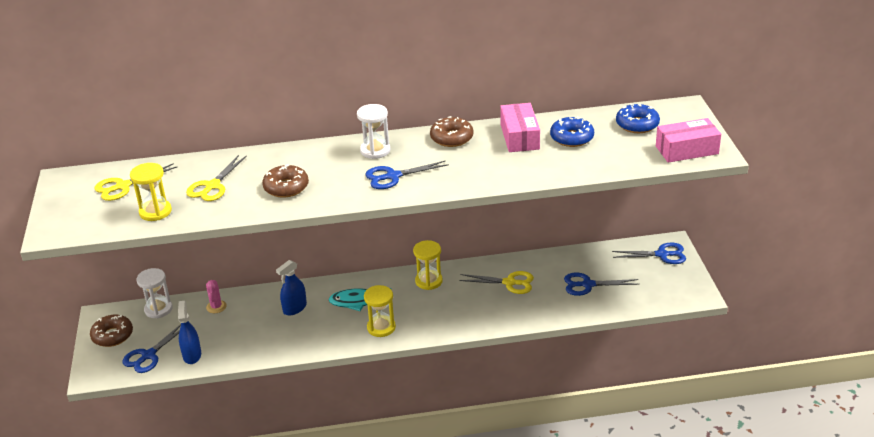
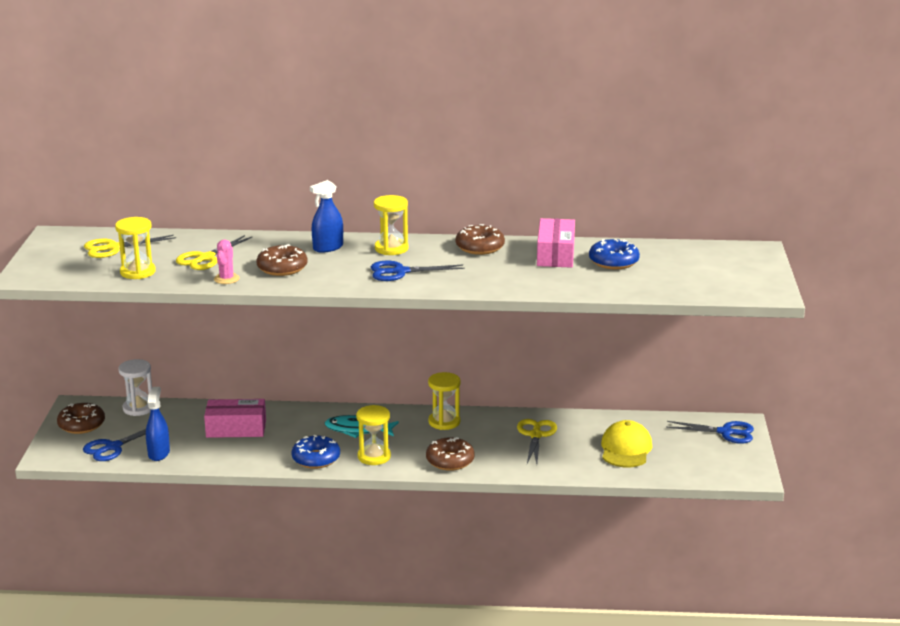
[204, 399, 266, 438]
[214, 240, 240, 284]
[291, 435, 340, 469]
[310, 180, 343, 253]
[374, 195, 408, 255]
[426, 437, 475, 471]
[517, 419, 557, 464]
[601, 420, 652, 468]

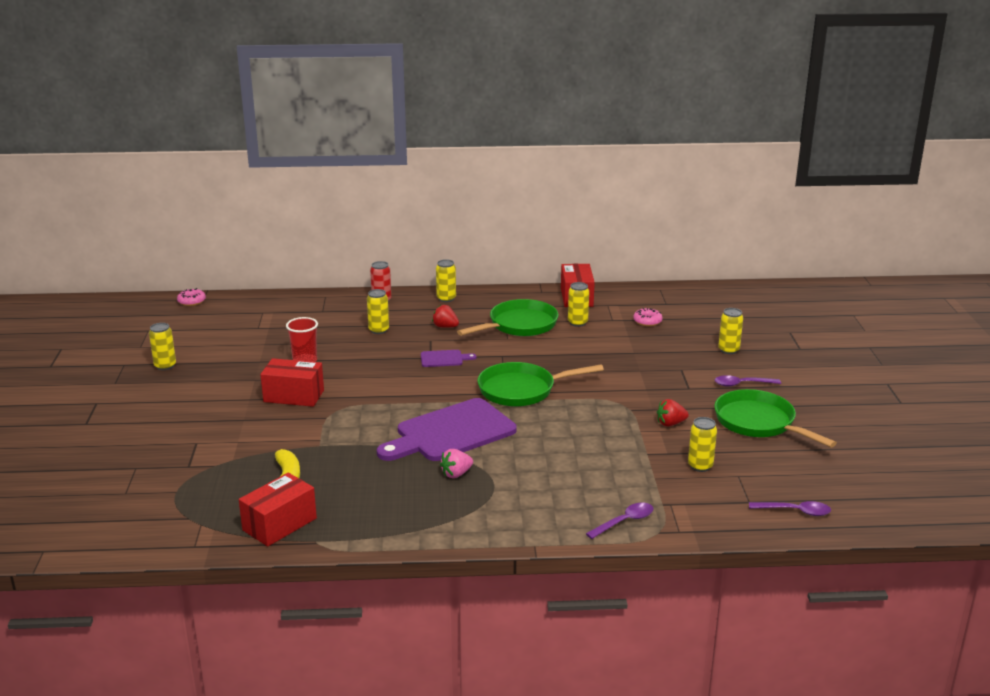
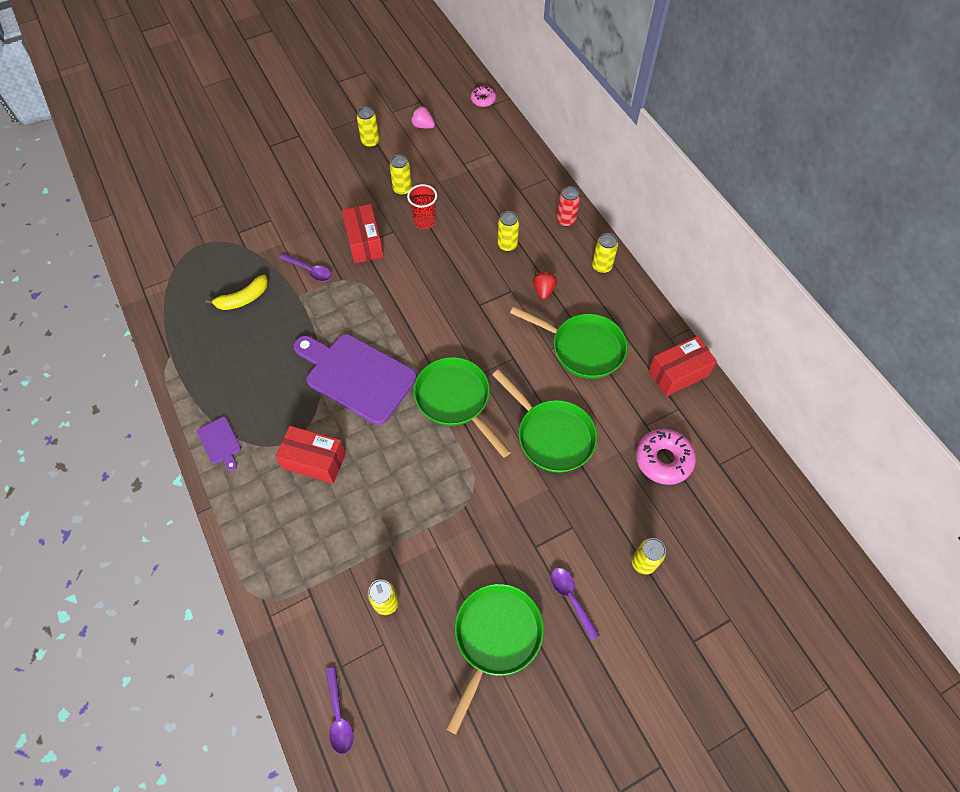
[197, 417, 241, 471]
[275, 426, 346, 484]
[279, 253, 332, 281]
[389, 155, 412, 196]
[411, 106, 435, 128]
[492, 369, 597, 473]
[636, 429, 696, 485]
[657, 399, 689, 427] (first image)

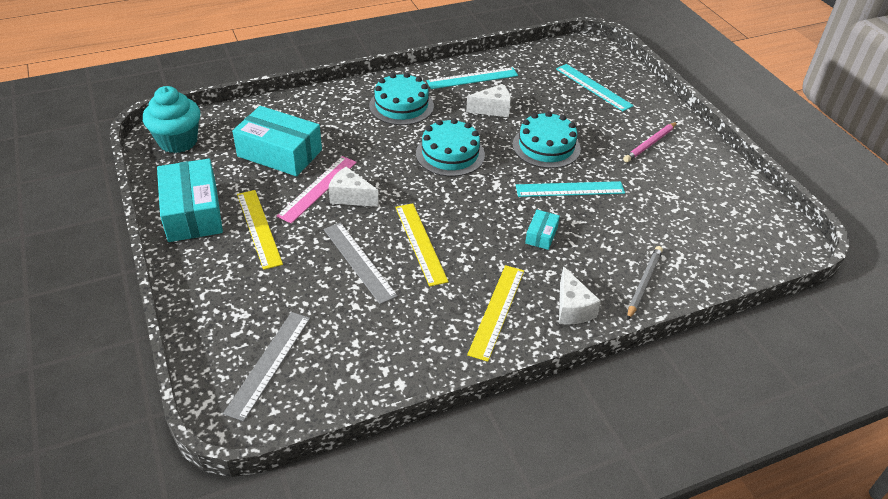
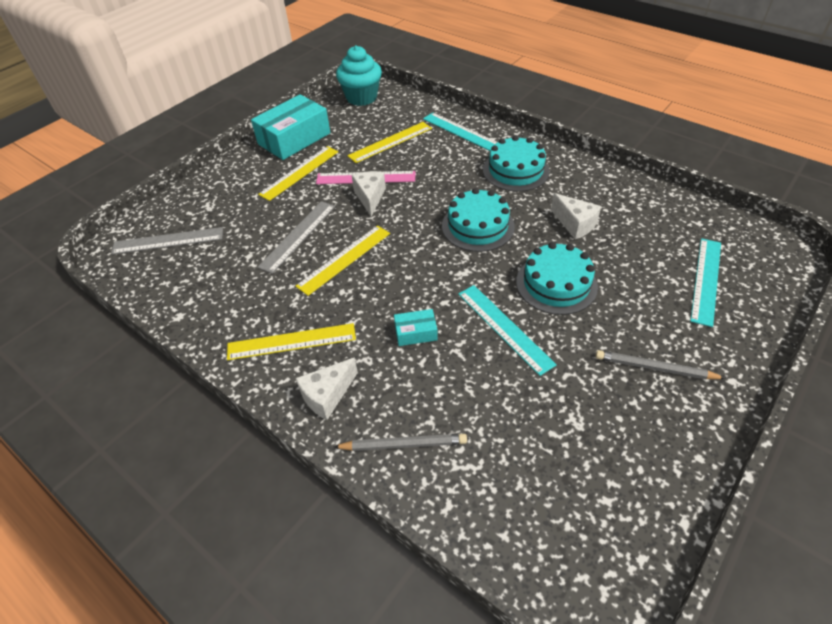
[347, 122, 432, 163]
[423, 112, 497, 151]
[596, 350, 726, 379]

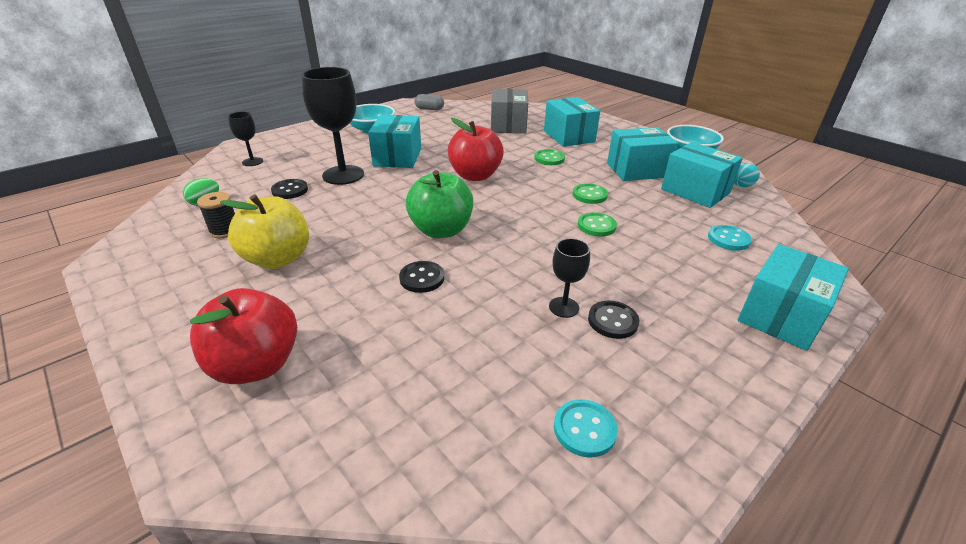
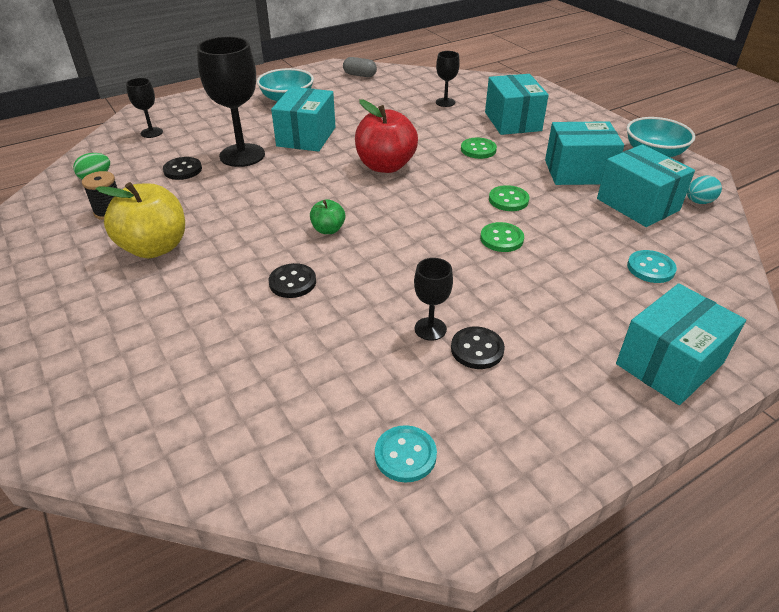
[310, 199, 345, 234]
[436, 51, 460, 107]
[190, 288, 297, 384] (first image)

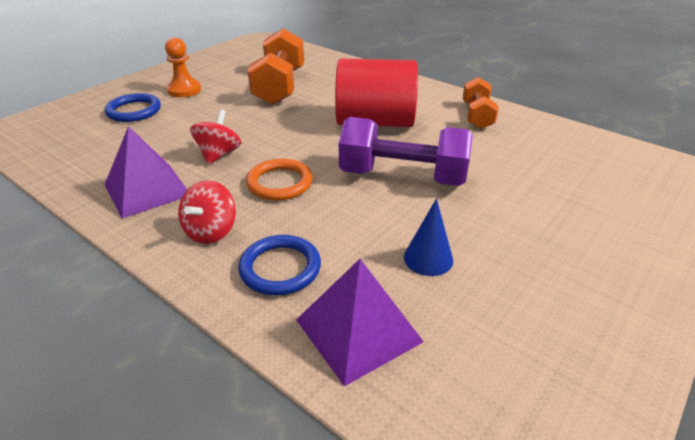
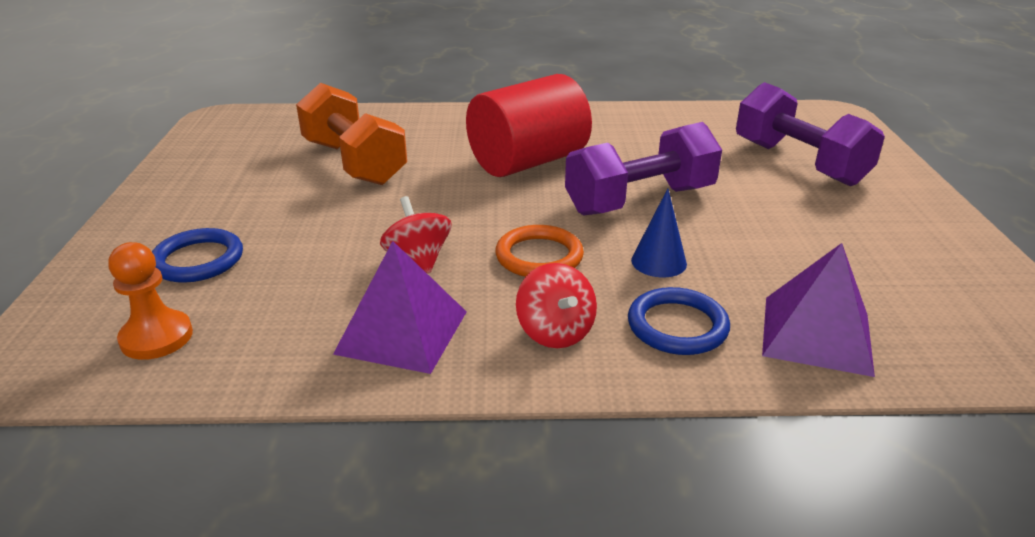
[109, 242, 193, 360]
[631, 188, 687, 277]
[736, 82, 885, 186]
[463, 77, 499, 129] (first image)

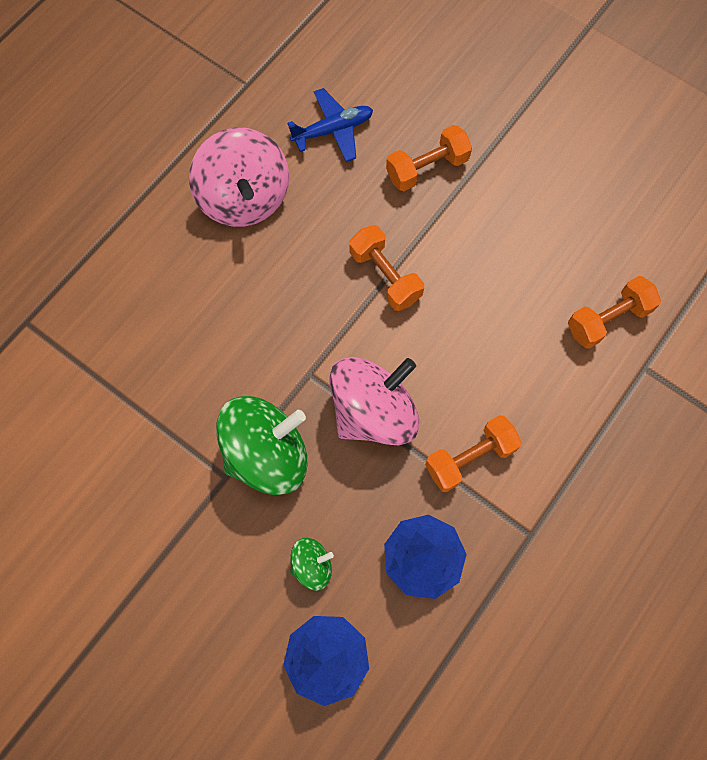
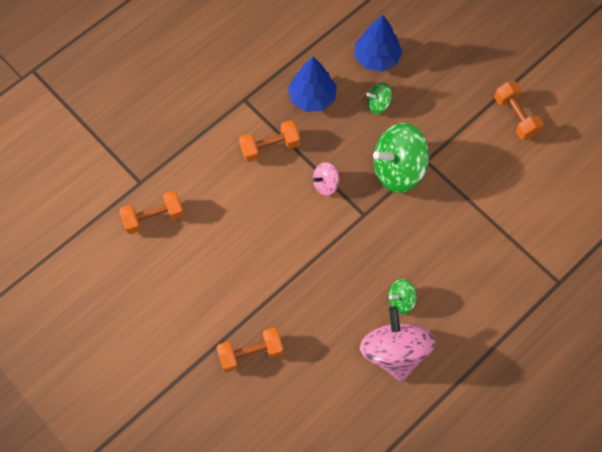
[313, 162, 339, 196]
[388, 279, 417, 314]
[494, 82, 544, 140]
[287, 88, 373, 162] (first image)

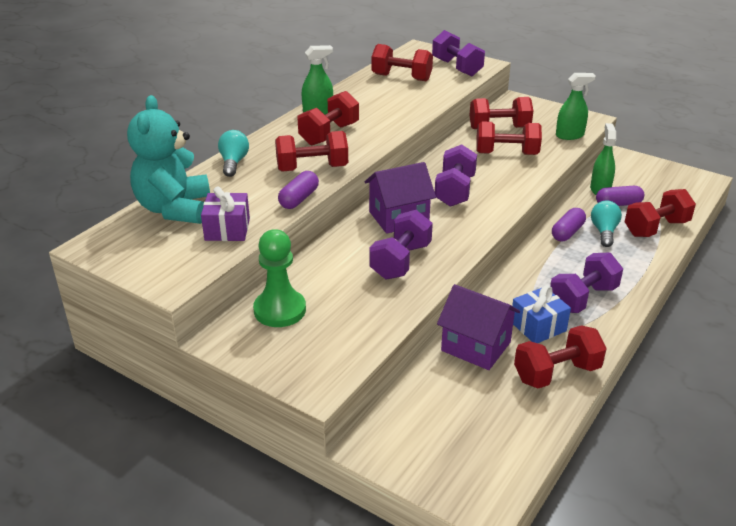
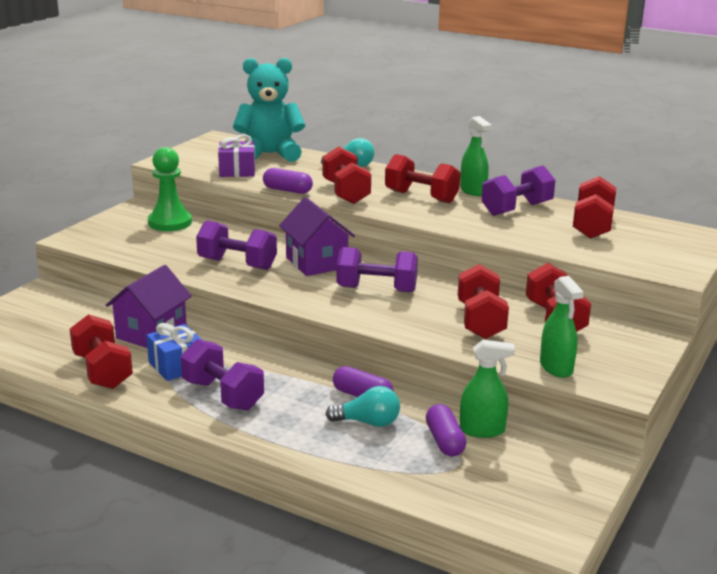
[482, 165, 555, 216]
[625, 189, 696, 237] (first image)

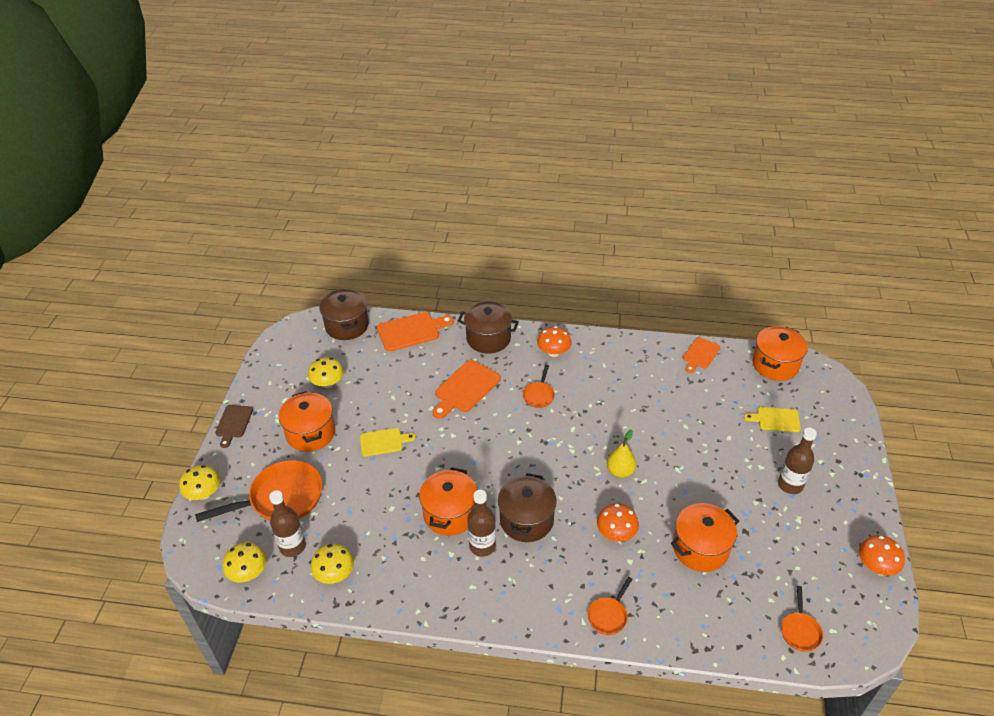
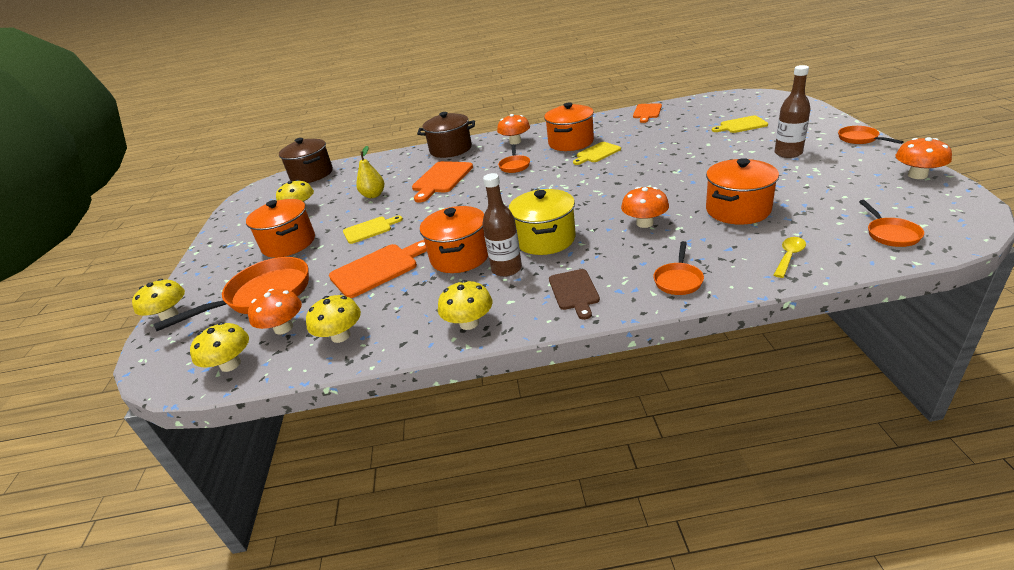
[248, 289, 302, 335]
[329, 240, 427, 298]
[356, 146, 384, 198]
[438, 280, 492, 330]
[509, 189, 576, 255]
[544, 102, 594, 151]
[549, 269, 600, 320]
[573, 142, 621, 165]
[774, 237, 806, 278]
[838, 126, 904, 144]

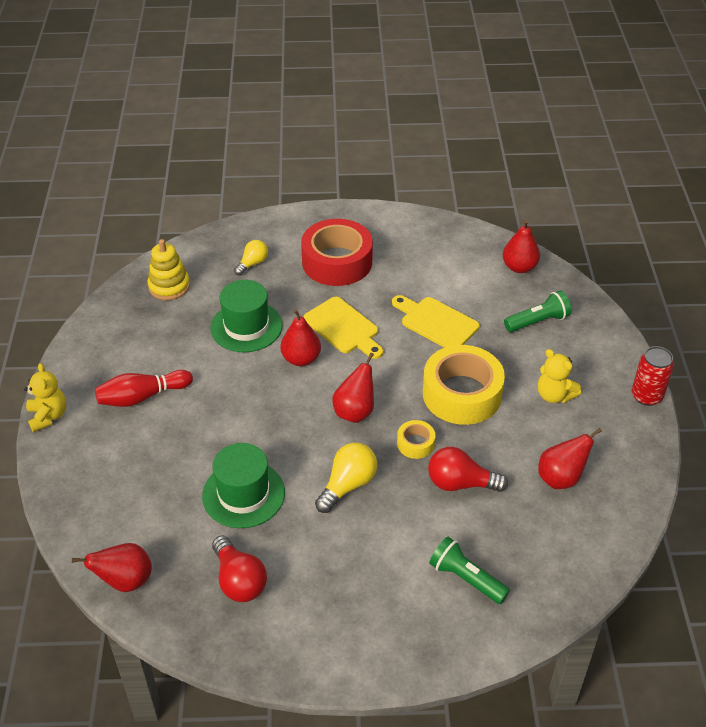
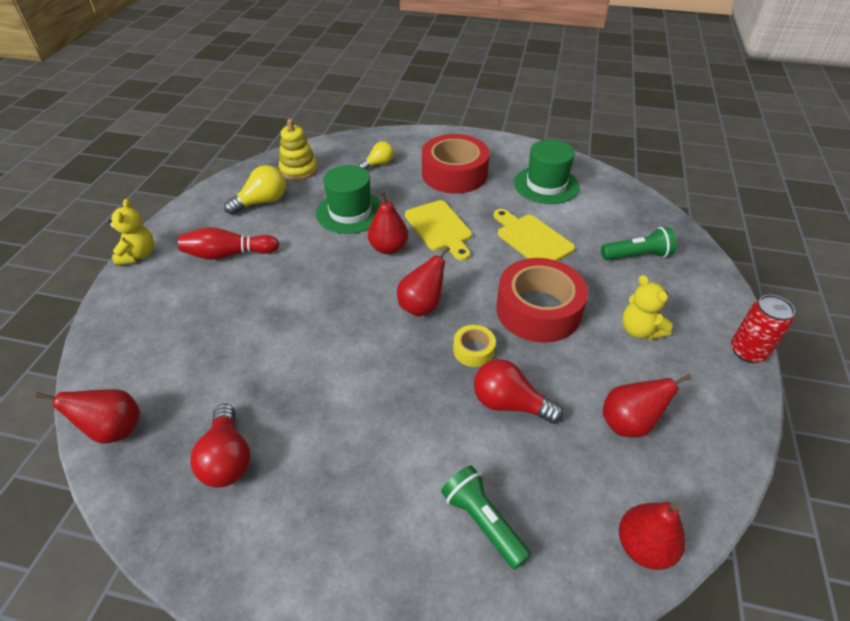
[224, 165, 286, 215]
[496, 258, 588, 343]
[514, 140, 580, 204]
[619, 502, 686, 570]

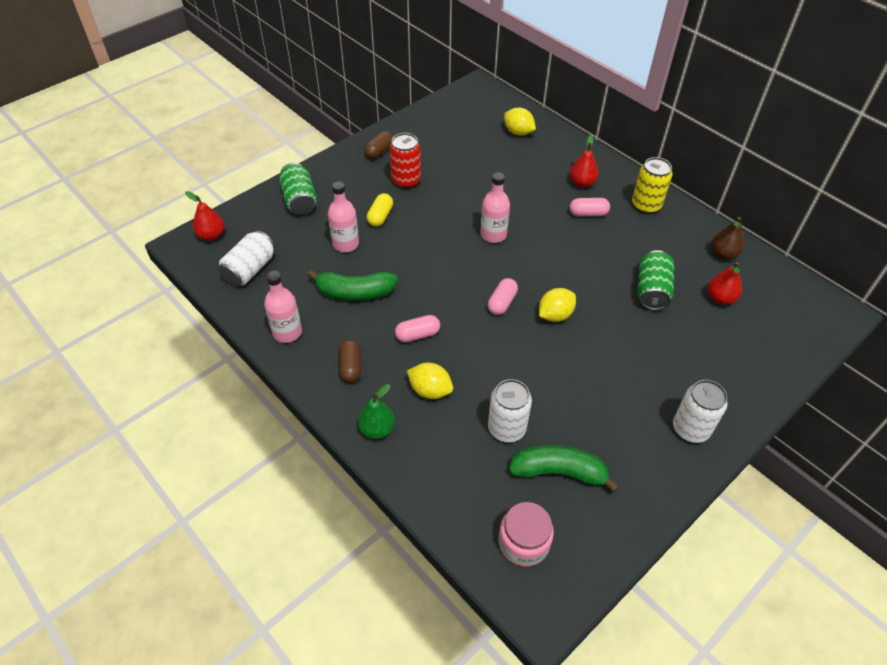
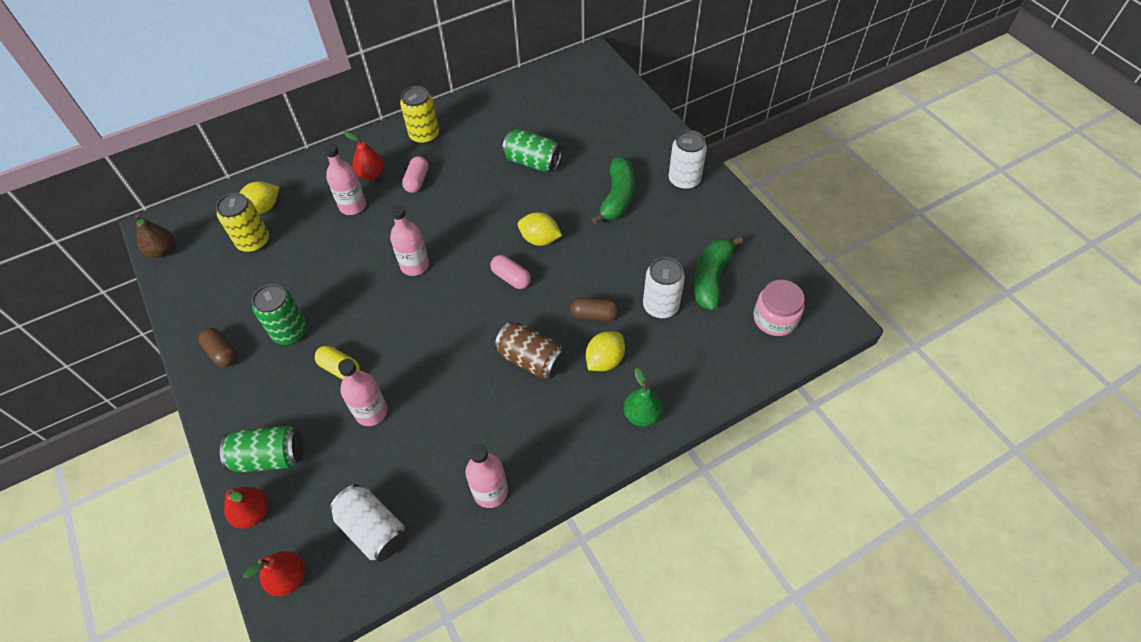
[135, 215, 174, 258]
[216, 193, 269, 252]
[224, 487, 268, 529]
[252, 284, 307, 345]
[324, 143, 366, 215]
[495, 322, 566, 379]
[518, 212, 562, 246]
[570, 297, 619, 321]
[592, 157, 635, 224]

